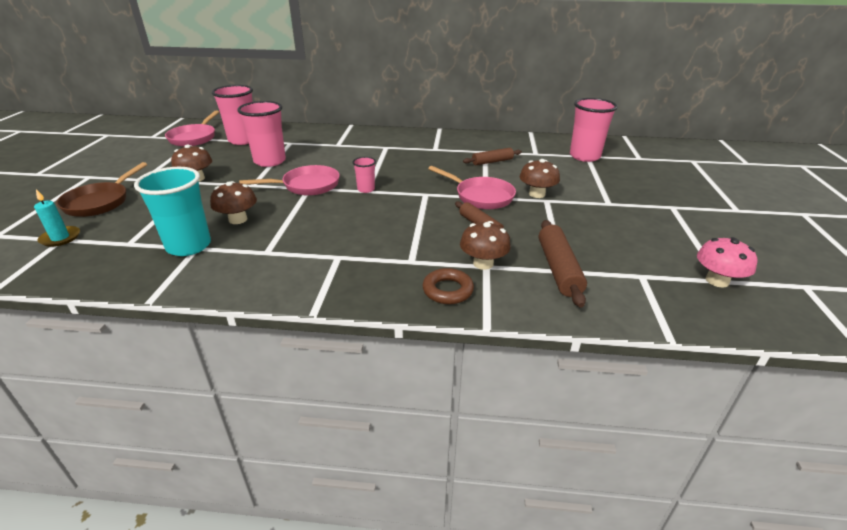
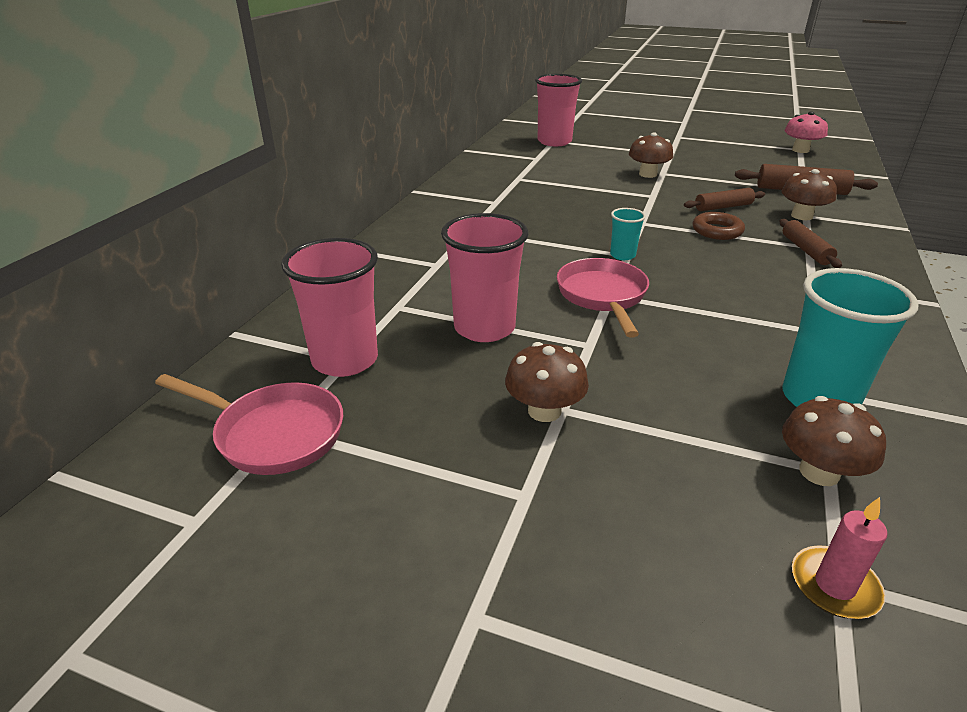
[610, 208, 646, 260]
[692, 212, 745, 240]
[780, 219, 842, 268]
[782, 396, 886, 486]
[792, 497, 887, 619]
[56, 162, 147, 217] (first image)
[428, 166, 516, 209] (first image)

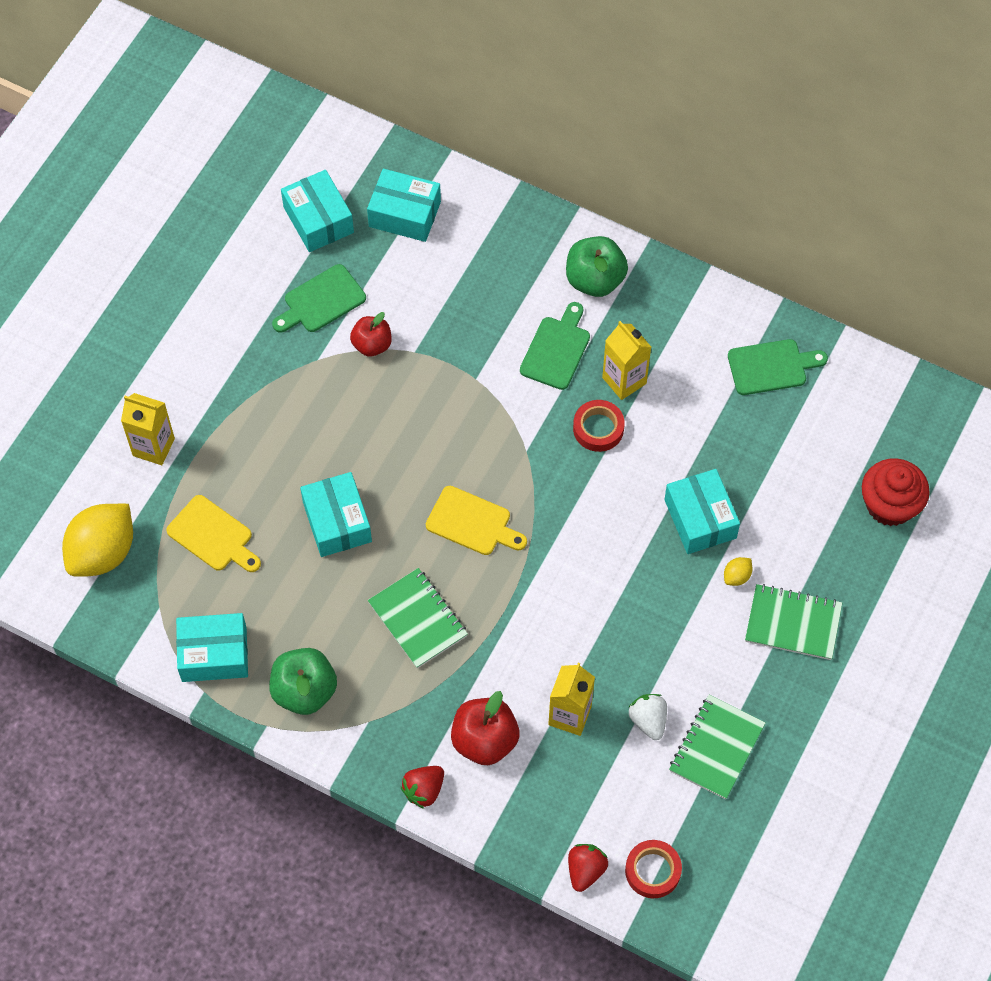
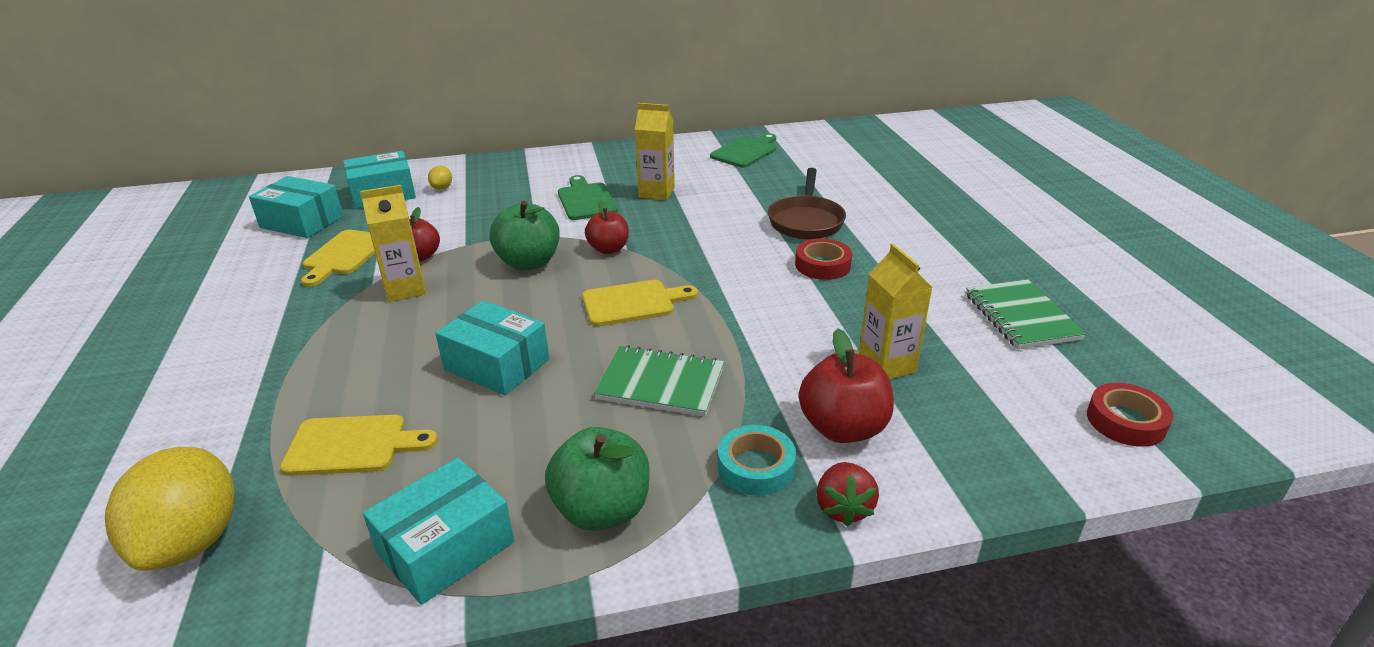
[301, 230, 375, 287]
[360, 185, 426, 302]
[428, 166, 452, 190]
[489, 201, 560, 270]
[585, 200, 629, 254]
[718, 425, 796, 496]
[768, 168, 846, 239]
[795, 238, 852, 280]
[568, 844, 608, 892] (first image)
[628, 694, 667, 740] (first image)
[745, 584, 842, 660] (first image)
[862, 458, 930, 526] (first image)

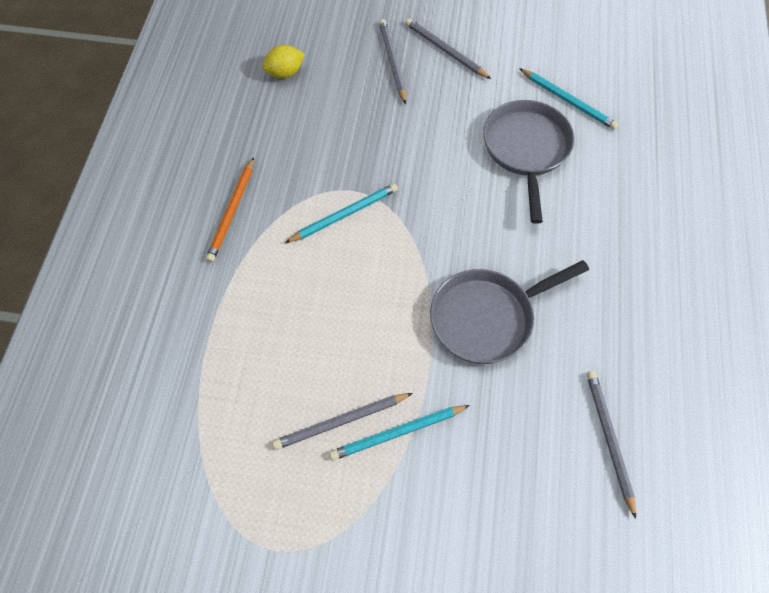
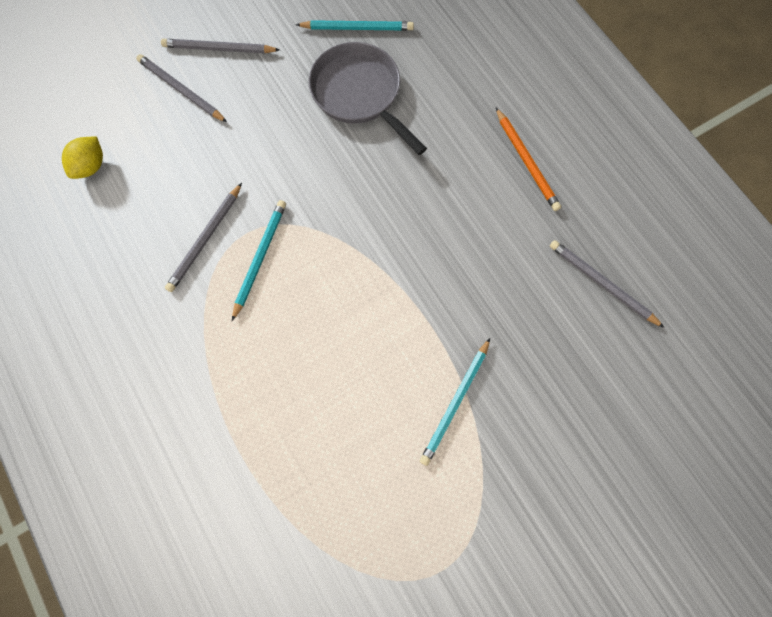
[165, 183, 242, 292]
[496, 108, 561, 211]
[430, 260, 589, 364] (first image)

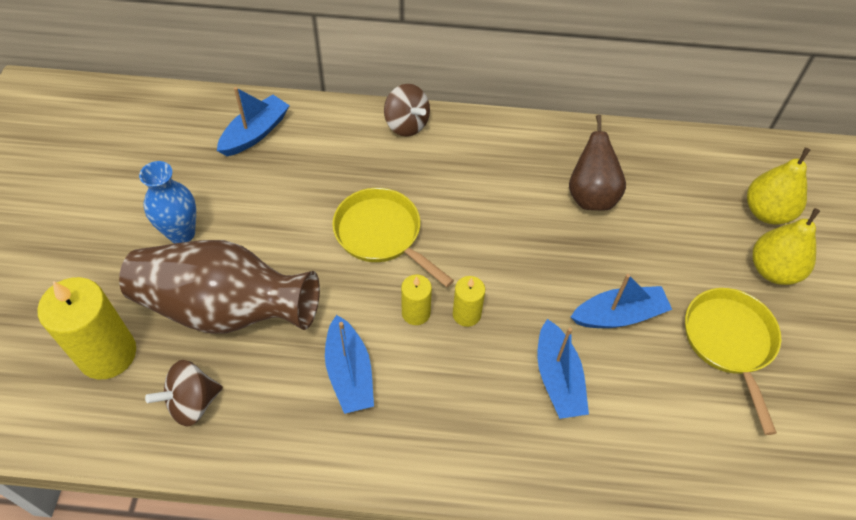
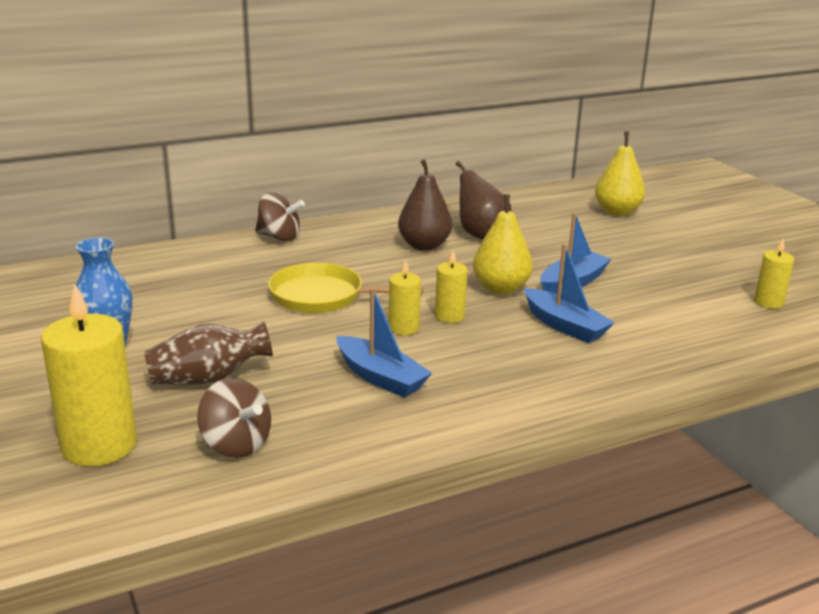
[144, 321, 273, 385]
[197, 378, 271, 458]
[398, 159, 452, 251]
[473, 194, 533, 295]
[754, 239, 794, 309]
[217, 87, 290, 156] (first image)
[685, 288, 781, 435] (first image)

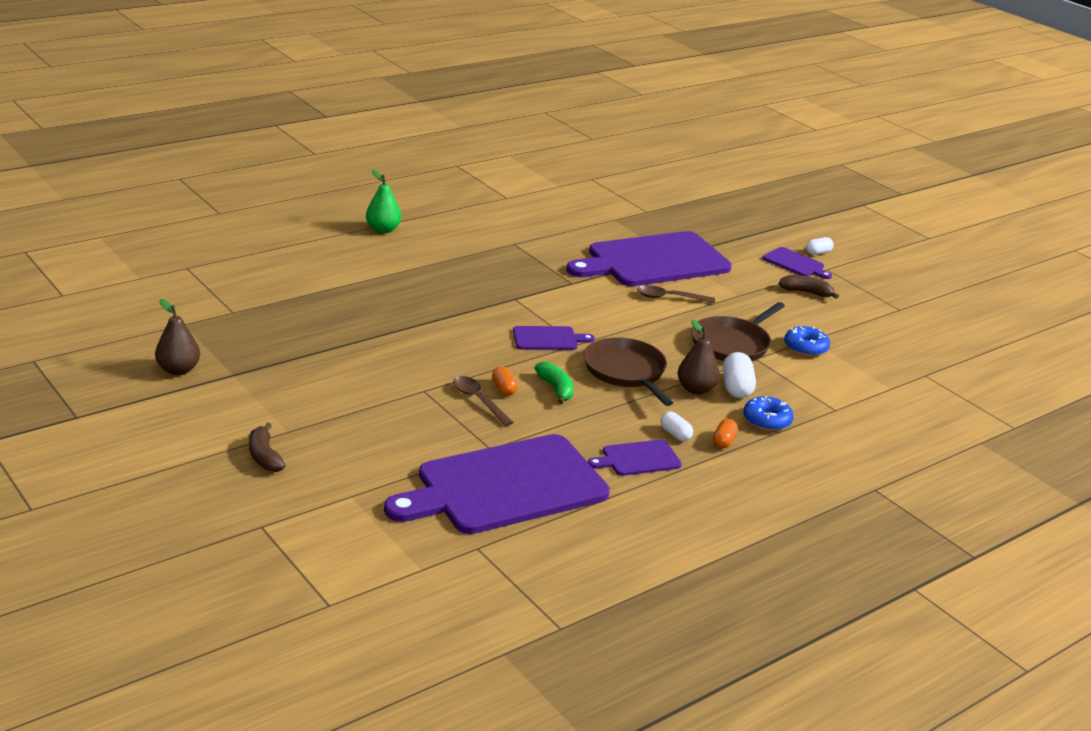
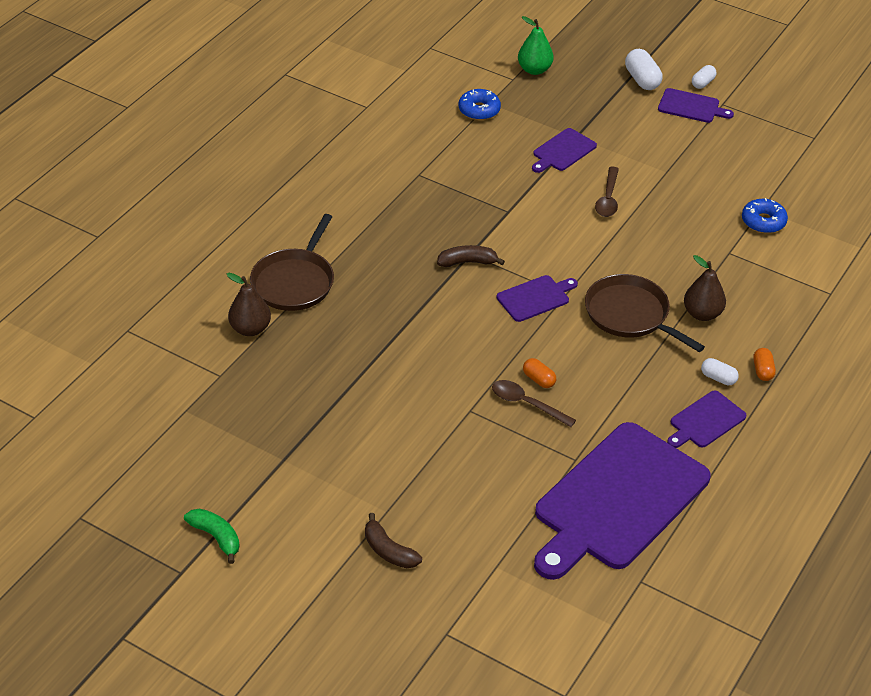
[184, 508, 240, 564]
[227, 273, 271, 336]
[250, 214, 334, 311]
[437, 245, 505, 267]
[459, 89, 501, 120]
[518, 16, 554, 75]
[532, 128, 597, 173]
[595, 166, 619, 217]
[625, 49, 662, 90]

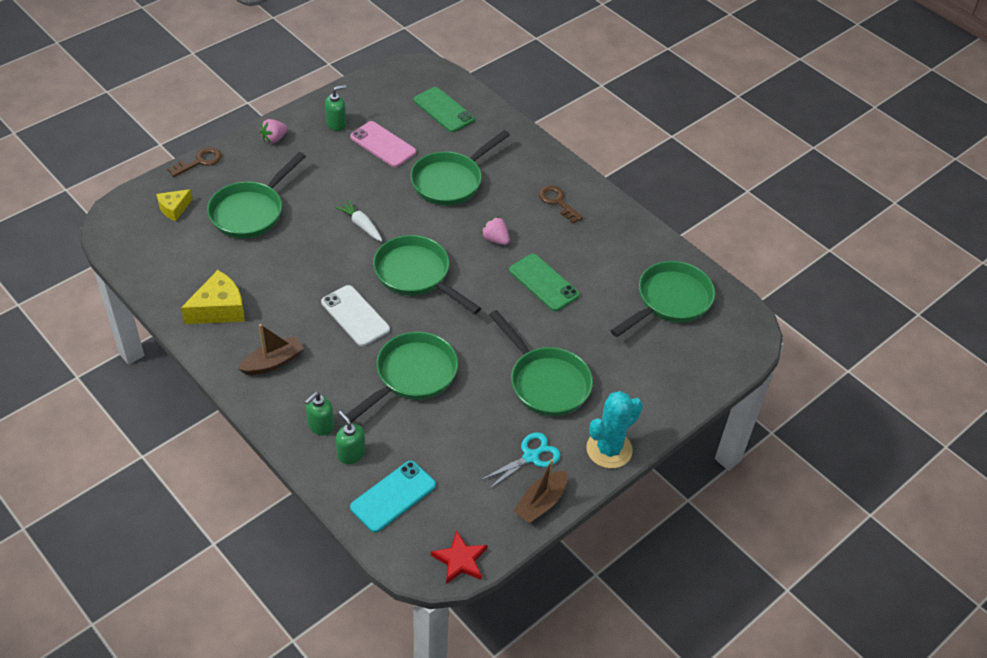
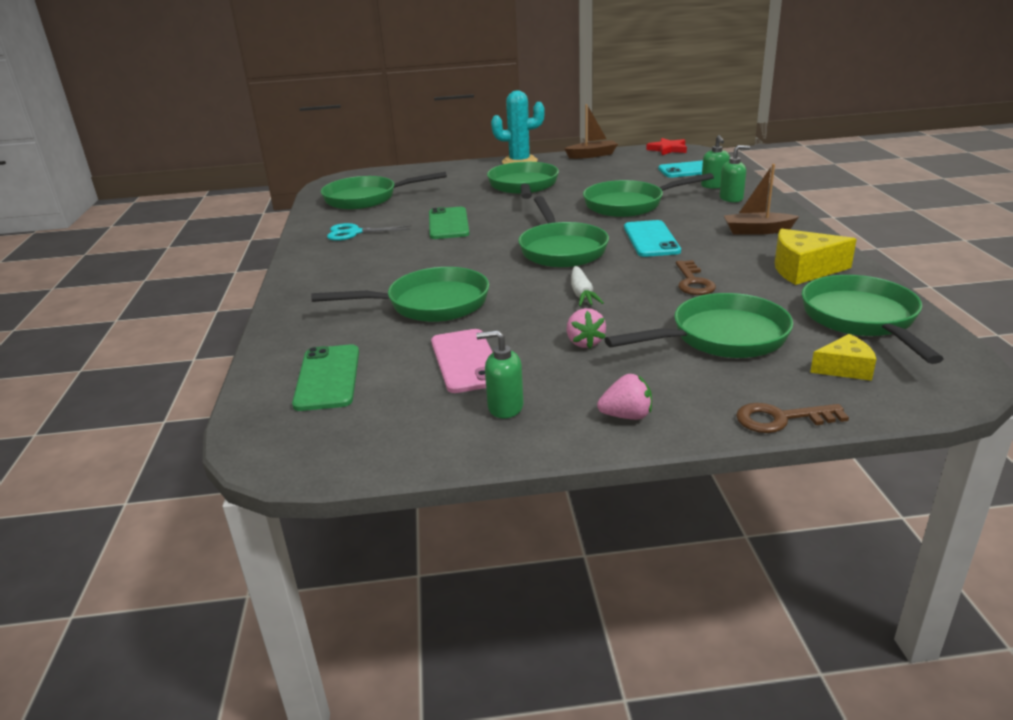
[327, 223, 411, 241]
[567, 308, 606, 349]
[624, 220, 681, 257]
[676, 260, 716, 295]
[802, 275, 944, 364]

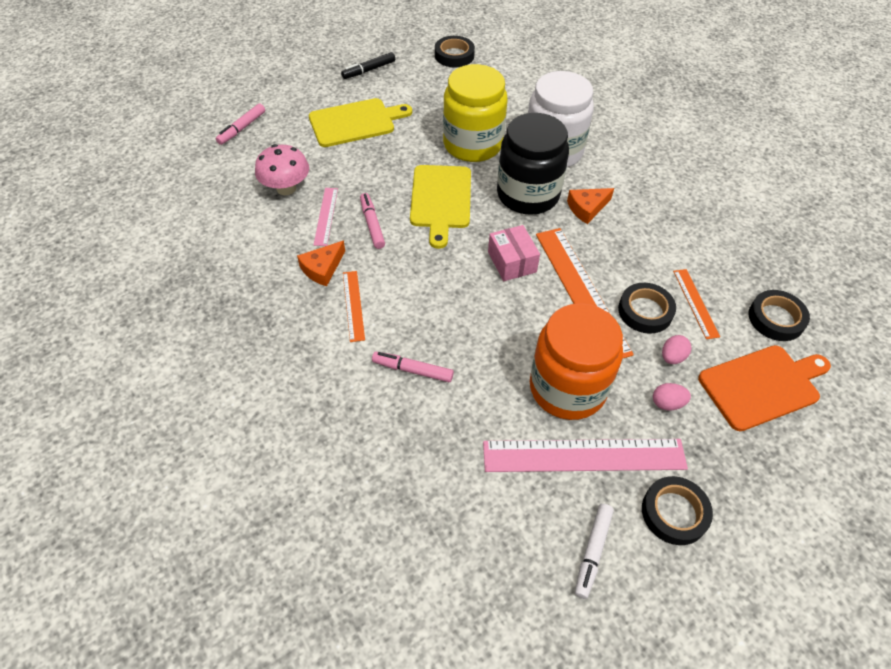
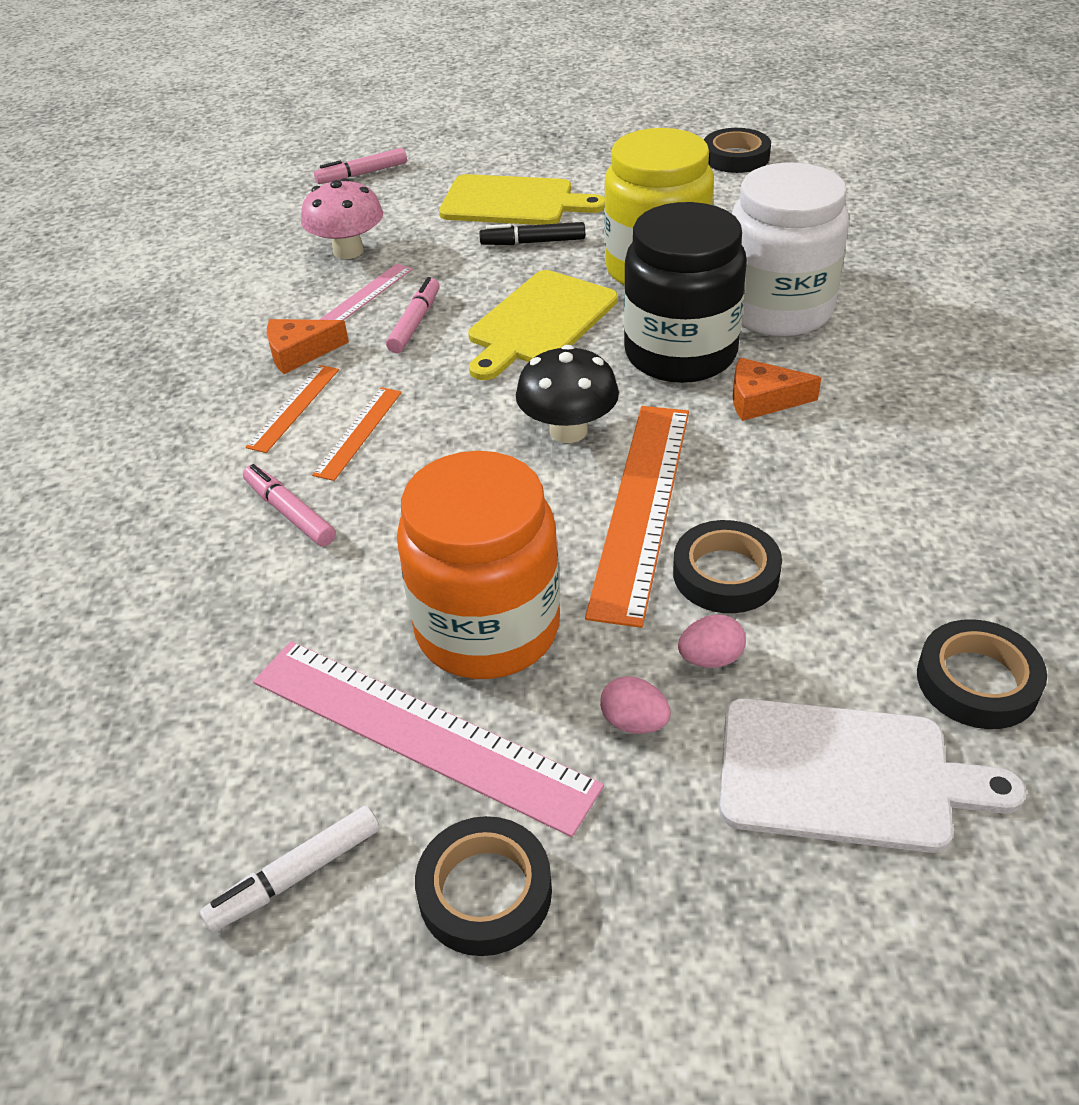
[312, 387, 402, 481]
[479, 222, 585, 245]
[516, 345, 619, 443]
[719, 698, 1026, 853]

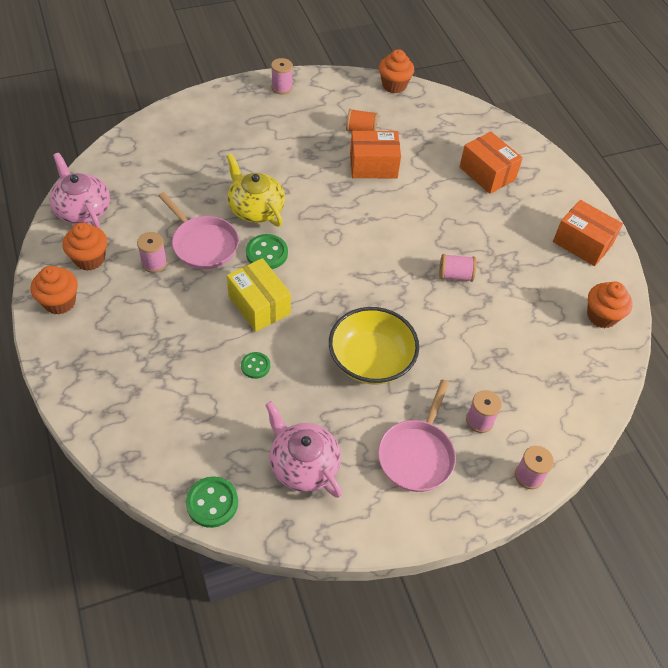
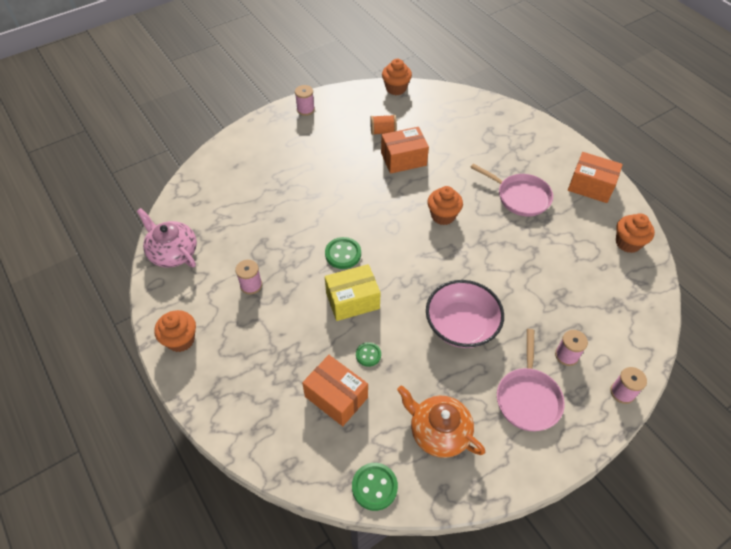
[302, 355, 368, 426]
[325, 264, 381, 321]
[397, 385, 485, 458]
[426, 280, 504, 348]
[427, 186, 463, 225]
[470, 163, 553, 216]
[226, 153, 285, 226] (first image)
[439, 254, 477, 282] (first image)

